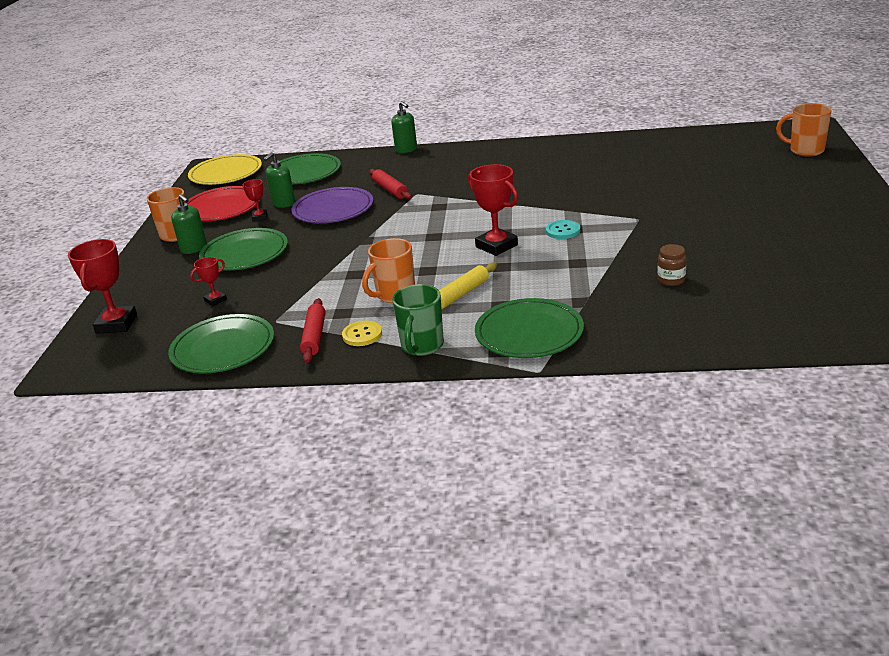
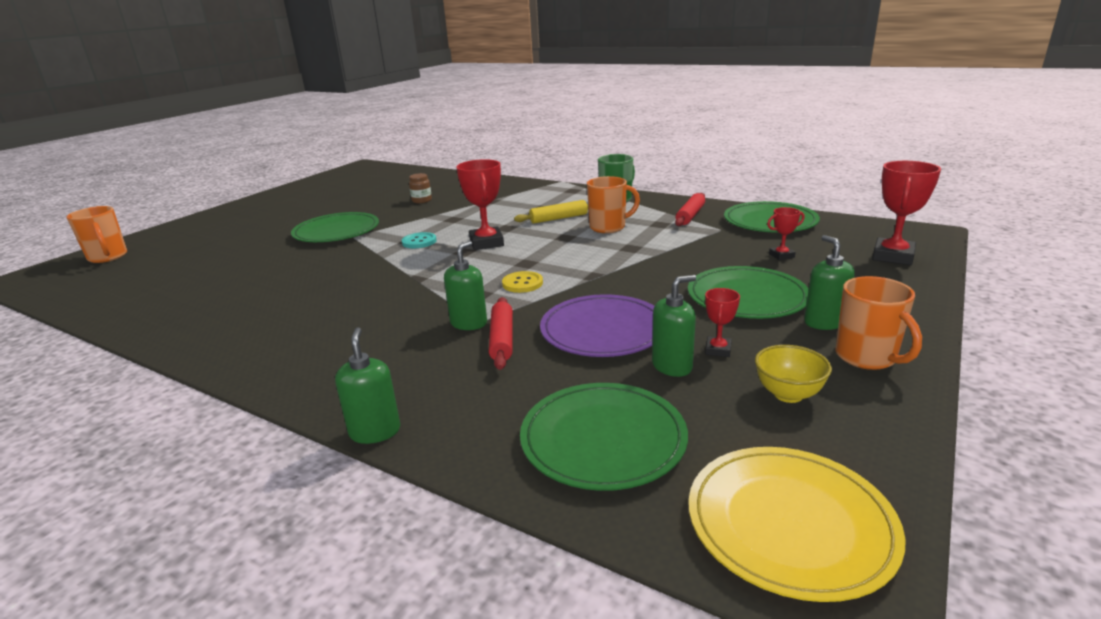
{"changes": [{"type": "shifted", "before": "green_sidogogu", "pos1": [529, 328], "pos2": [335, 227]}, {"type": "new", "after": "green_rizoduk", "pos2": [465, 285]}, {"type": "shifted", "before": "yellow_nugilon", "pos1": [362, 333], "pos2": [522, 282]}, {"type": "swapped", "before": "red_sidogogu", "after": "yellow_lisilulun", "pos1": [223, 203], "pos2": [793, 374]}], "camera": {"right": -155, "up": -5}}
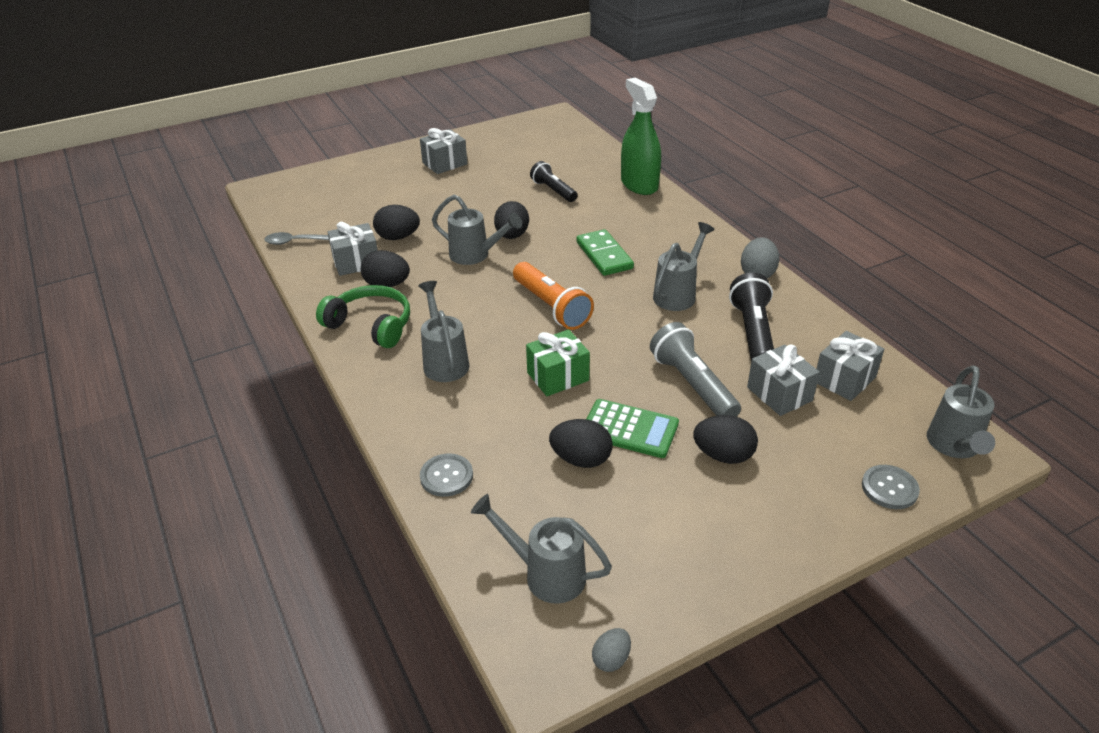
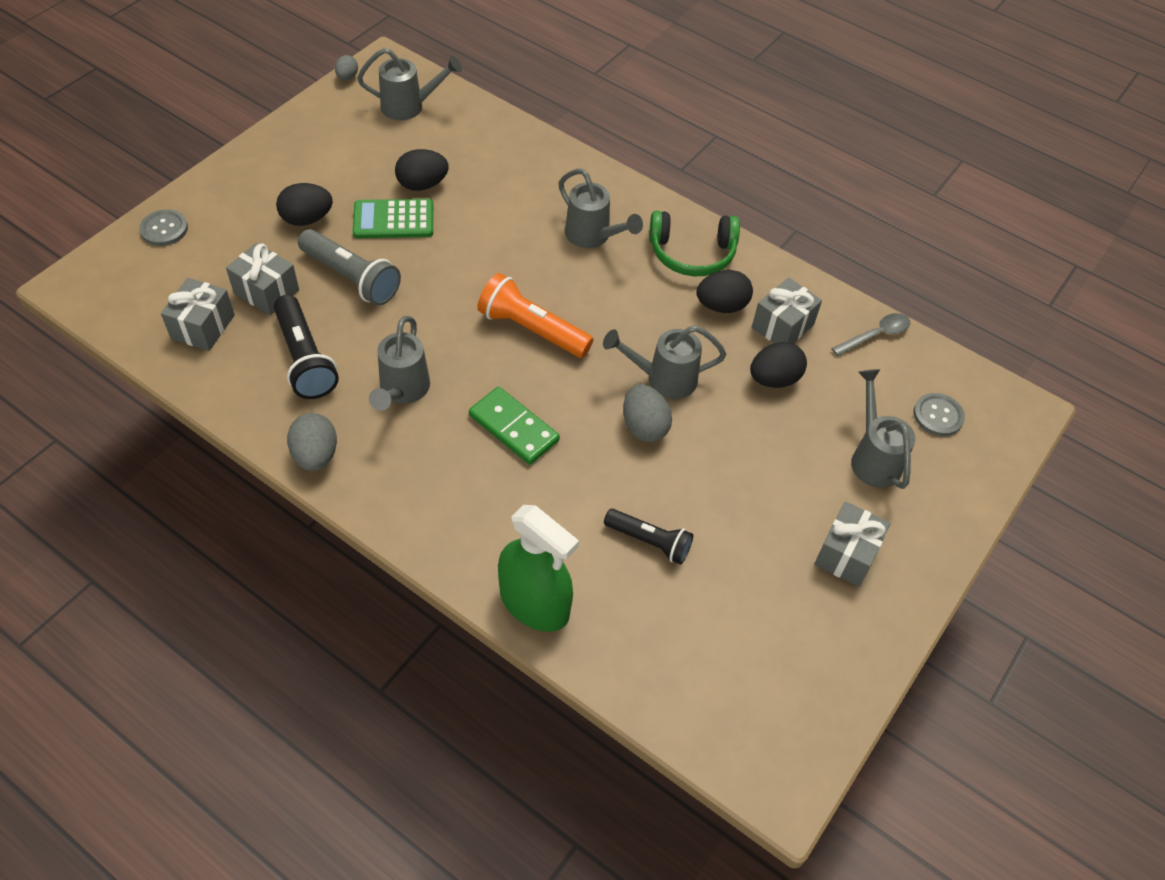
{"changes": [{"type": "repainted", "before": "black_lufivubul", "after": "grey_lufivubul", "pos1": [511, 220], "pos2": [647, 413]}, {"type": "shifted", "before": "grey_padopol", "pos1": [961, 411], "pos2": [883, 429]}, {"type": "shifted", "before": "grey_nugilon", "pos1": [446, 475], "pos2": [939, 414]}, {"type": "gone", "before": "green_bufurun", "pos1": [558, 362]}], "camera": {"right": 150, "up": 15}}
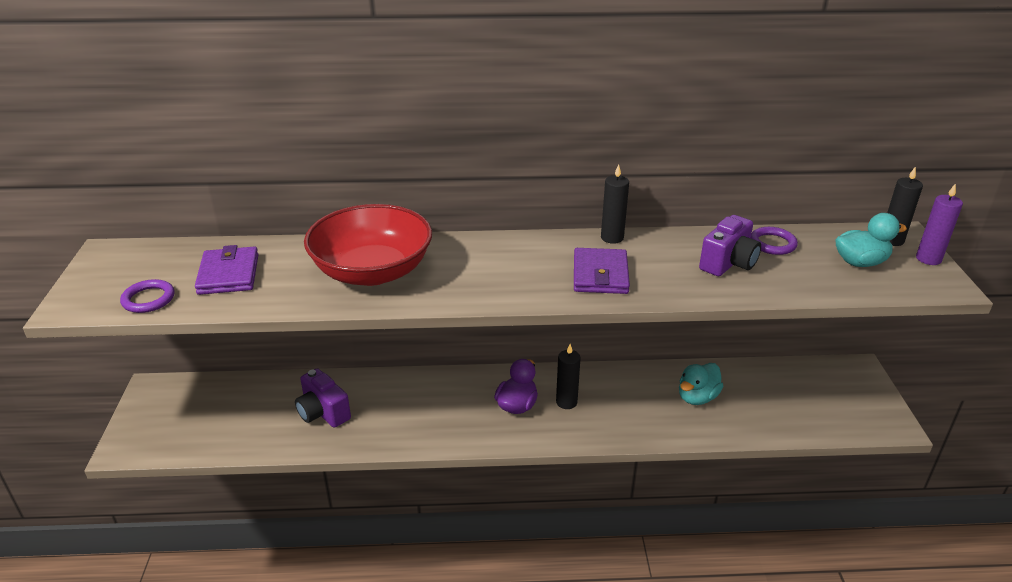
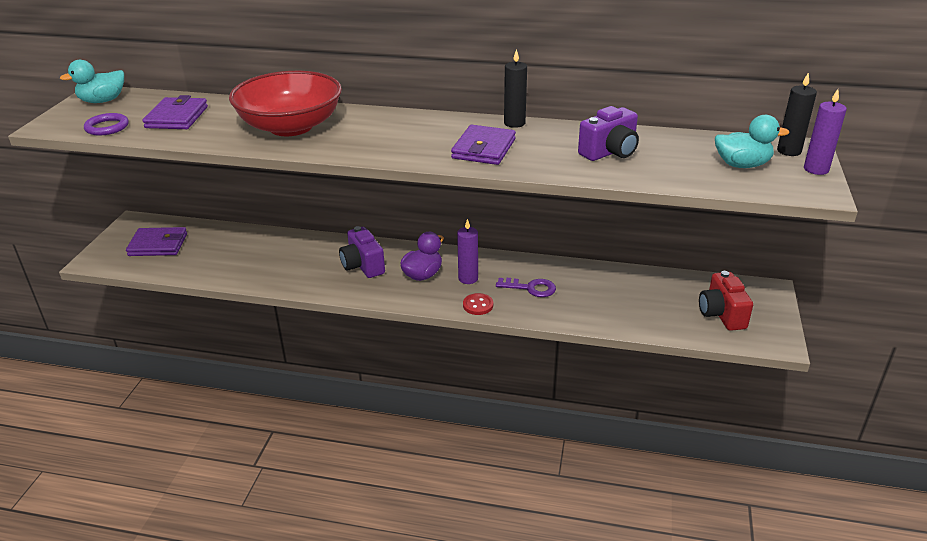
{"changes": [{"type": "shifted", "before": "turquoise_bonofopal", "pos1": [701, 384], "pos2": [92, 81]}, {"type": "new", "after": "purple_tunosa", "pos2": [156, 241]}, {"type": "shifted", "before": "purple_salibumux", "pos1": [323, 398], "pos2": [362, 252]}, {"type": "repainted", "before": "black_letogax", "after": "purple_letogax", "pos1": [568, 376], "pos2": [467, 251]}, {"type": "new", "after": "red_nugilon", "pos2": [478, 304]}, {"type": "new", "after": "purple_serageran", "pos2": [526, 287]}, {"type": "new", "after": "red_salibumux", "pos2": [726, 301]}, {"type": "gone", "before": "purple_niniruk", "pos1": [774, 241]}], "camera": {"right": 15, "up": 0}}
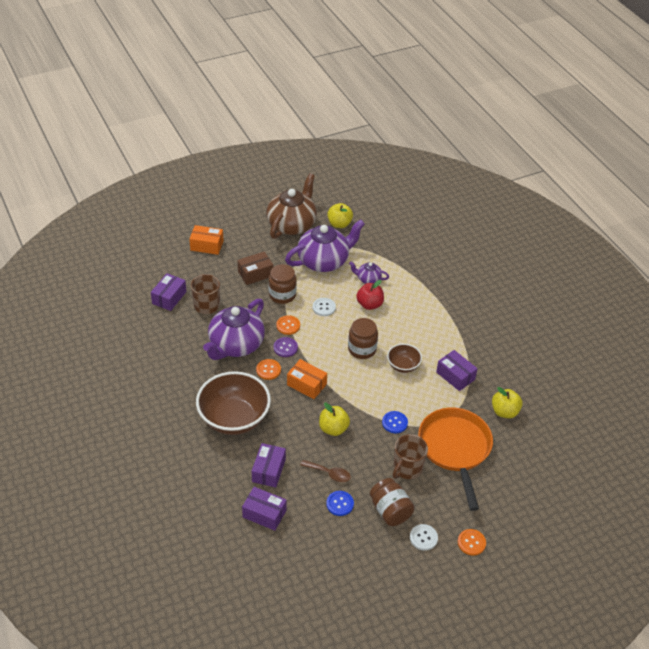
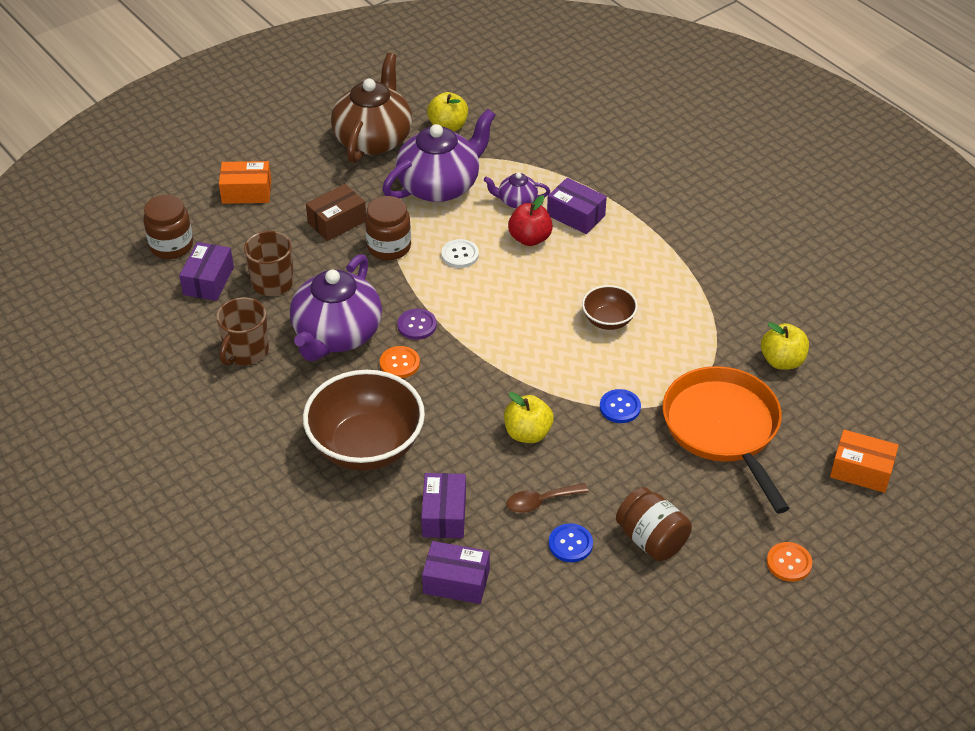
{"changes": [{"type": "shifted", "before": "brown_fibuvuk", "pos1": [363, 338], "pos2": [168, 227]}, {"type": "shifted", "before": "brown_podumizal", "pos1": [410, 456], "pos2": [242, 331]}, {"type": "rotated", "before": "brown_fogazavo", "pos1": [325, 471], "pos2": [548, 498], "turn": 150}, {"type": "shifted", "before": "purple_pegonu", "pos1": [457, 370], "pos2": [577, 206]}, {"type": "shifted", "before": "orange_pegonu", "pos1": [307, 379], "pos2": [864, 461]}, {"type": "gone", "before": "orange_nugilon", "pos1": [288, 325]}, {"type": "gone", "before": "white_nugilon", "pos1": [424, 537]}], "camera": {"right": -10, "up": 0}}
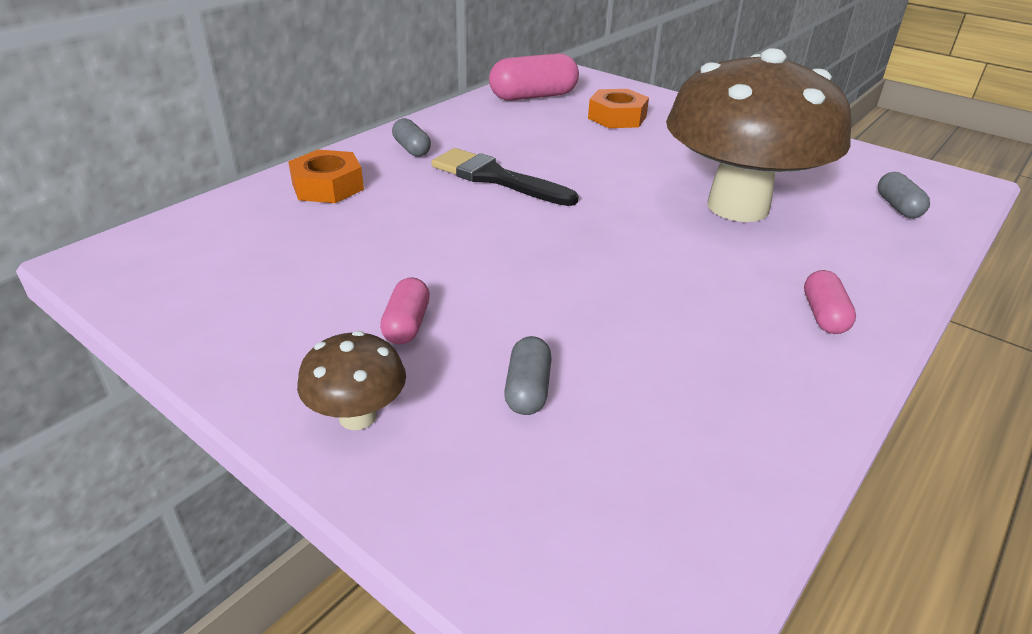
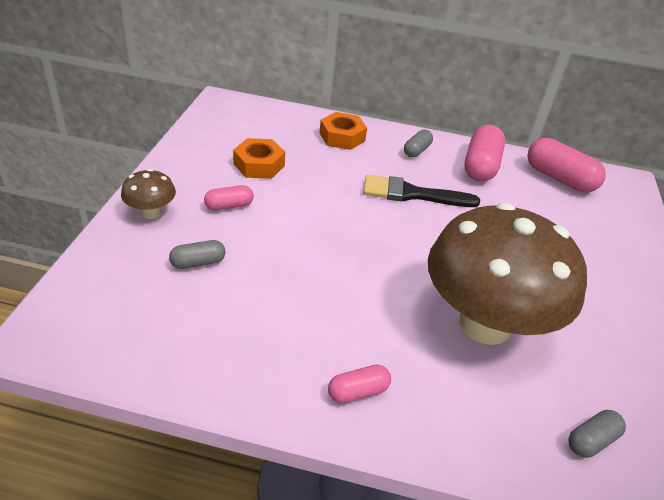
{"changes": [{"type": "shifted", "before": "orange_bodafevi", "pos1": [618, 108], "pos2": [259, 158]}, {"type": "rotated", "before": "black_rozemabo", "pos1": [504, 177], "pos2": [421, 191], "turn": -90}, {"type": "new", "after": "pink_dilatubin", "pos2": [484, 153]}], "camera": {"right": 60, "up": 5}}
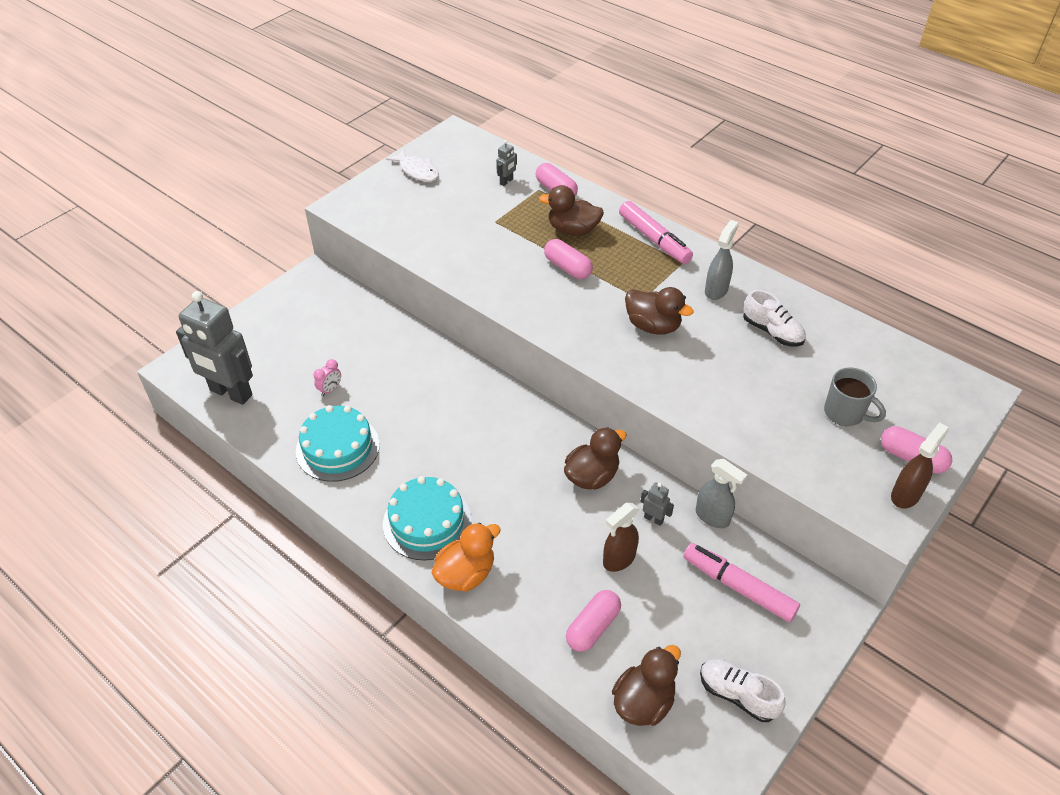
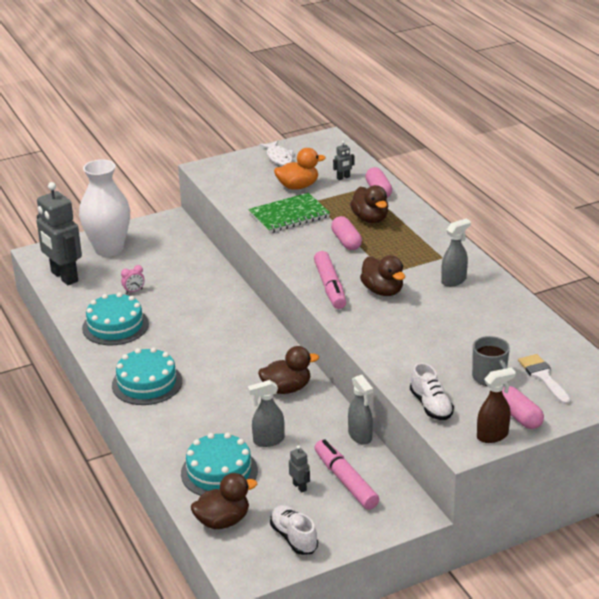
{"changes": [{"type": "new", "after": "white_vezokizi", "pos2": [104, 208]}, {"type": "swapped", "before": "pink_dilatubin", "after": "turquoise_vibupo", "pos1": [593, 621], "pos2": [219, 464]}, {"type": "new", "after": "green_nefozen", "pos2": [289, 213]}, {"type": "repainted", "before": "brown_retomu", "after": "grey_retomu", "pos1": [621, 537], "pos2": [266, 413]}, {"type": "shifted", "before": "orange_bonofopal", "pos1": [466, 557], "pos2": [300, 169]}, {"type": "shifted", "before": "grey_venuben", "pos1": [657, 504], "pos2": [299, 469]}, {"type": "shifted", "before": "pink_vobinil", "pos1": [656, 232], "pos2": [330, 280]}, {"type": "rotated", "before": "brown_bonofopal", "pos1": [571, 210], "pos2": [369, 204], "turn": -150}, {"type": "shifted", "before": "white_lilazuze", "pos1": [774, 318], "pos2": [432, 391]}, {"type": "new", "after": "white_rozemabo", "pos2": [544, 379]}], "camera": {"right": 25, "up": -15}}
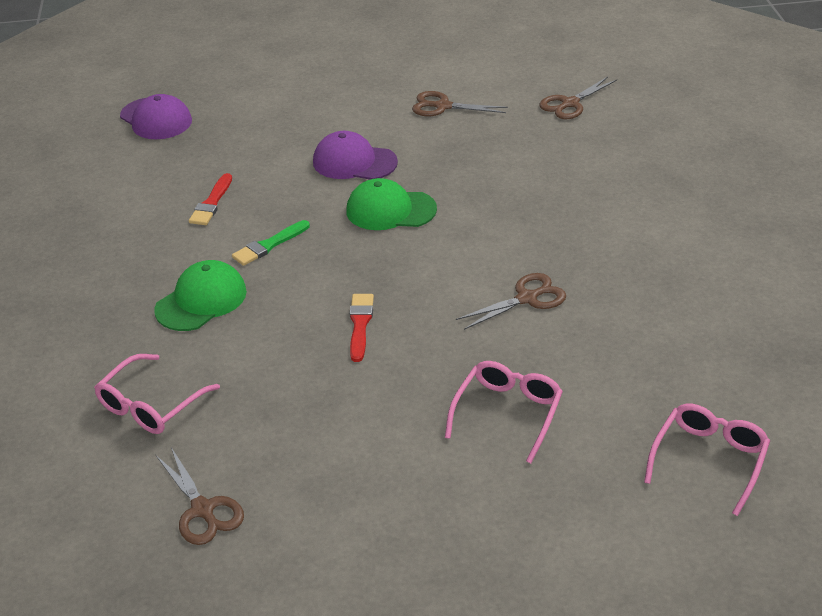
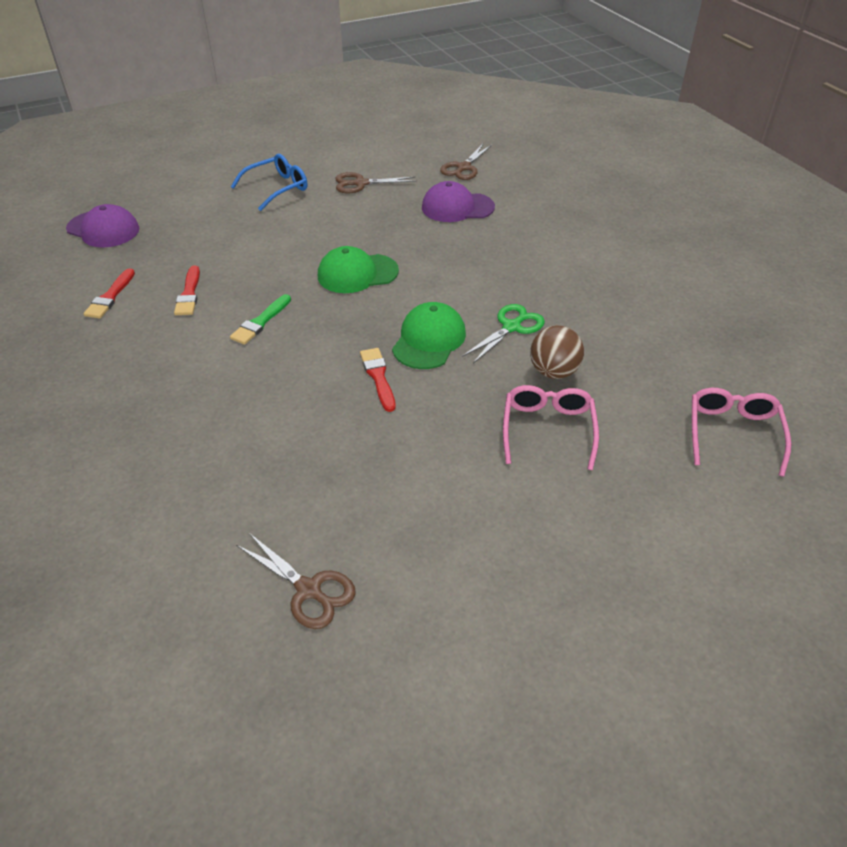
{"changes": [{"type": "new", "after": "red_rozemabo", "pos2": [109, 293]}, {"type": "new", "after": "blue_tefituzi", "pos2": [269, 182]}, {"type": "shifted", "before": "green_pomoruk", "pos1": [200, 295], "pos2": [429, 335]}, {"type": "shifted", "before": "purple_pomoruk", "pos1": [355, 155], "pos2": [458, 201]}, {"type": "repainted", "before": "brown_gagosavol", "after": "green_gagosavol", "pos1": [511, 301], "pos2": [503, 333]}, {"type": "new", "after": "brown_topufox", "pos2": [557, 352]}, {"type": "gone", "before": "pink_tefituzi", "pos1": [157, 394]}], "camera": {"right": -20, "up": 5}}
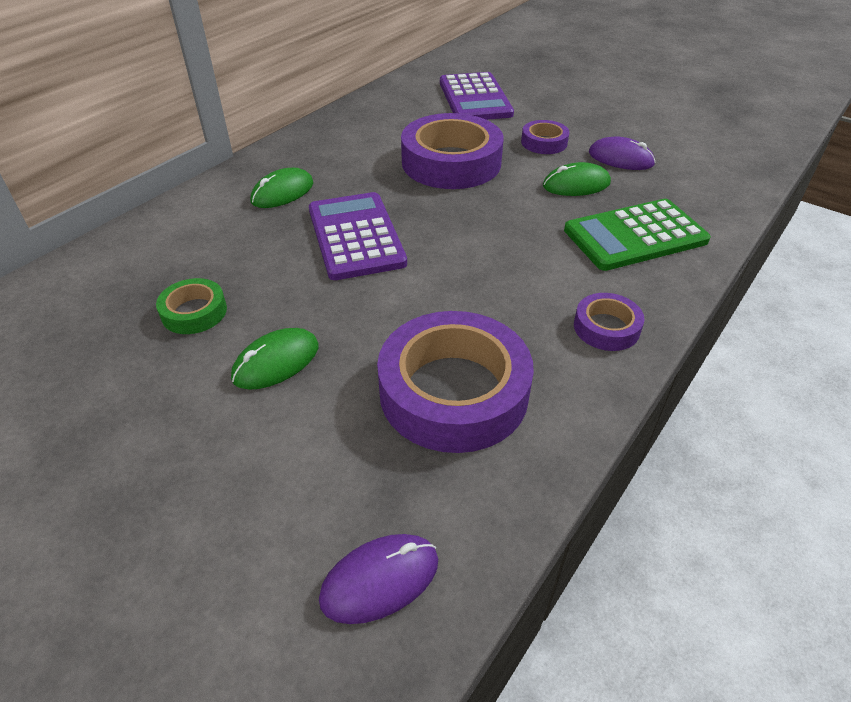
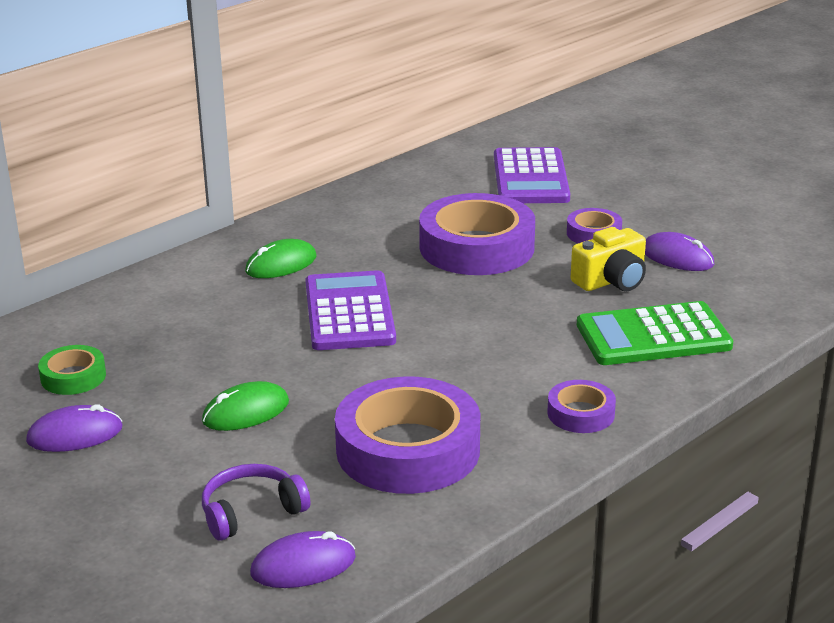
{"changes": [{"type": "new", "after": "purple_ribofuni", "pos2": [74, 428]}, {"type": "shifted", "before": "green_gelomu", "pos1": [191, 306], "pos2": [72, 370]}, {"type": "new", "after": "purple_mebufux", "pos2": [256, 502]}, {"type": "swapped", "before": "green_ribofuni", "after": "yellow_salibumux", "pos1": [577, 179], "pos2": [608, 259]}], "camera": {"right": 10, "up": -15}}
